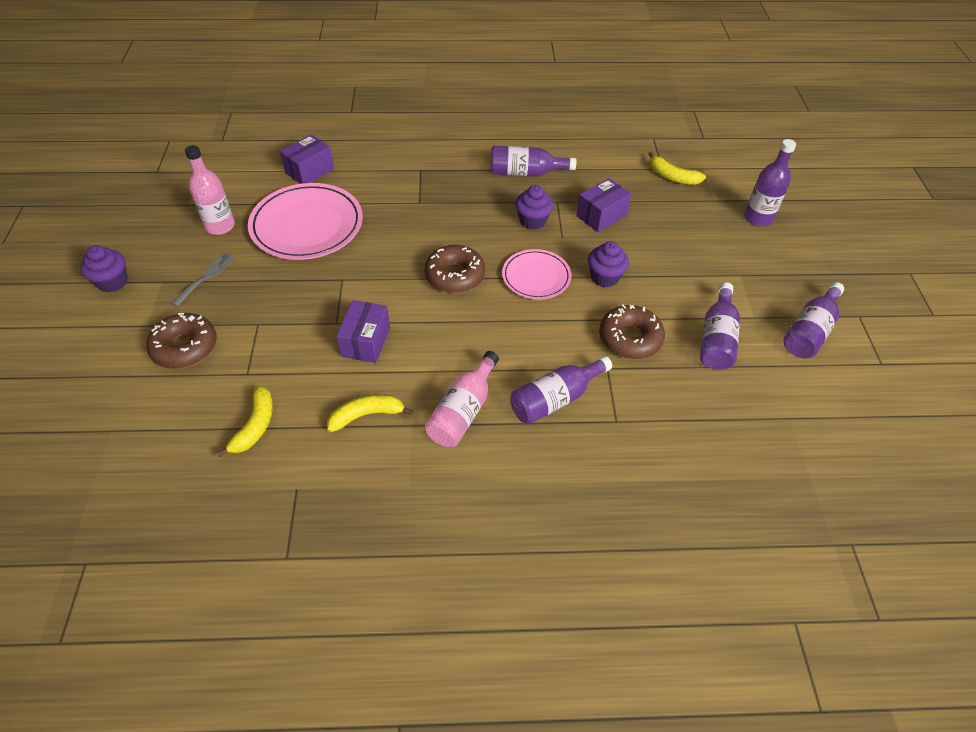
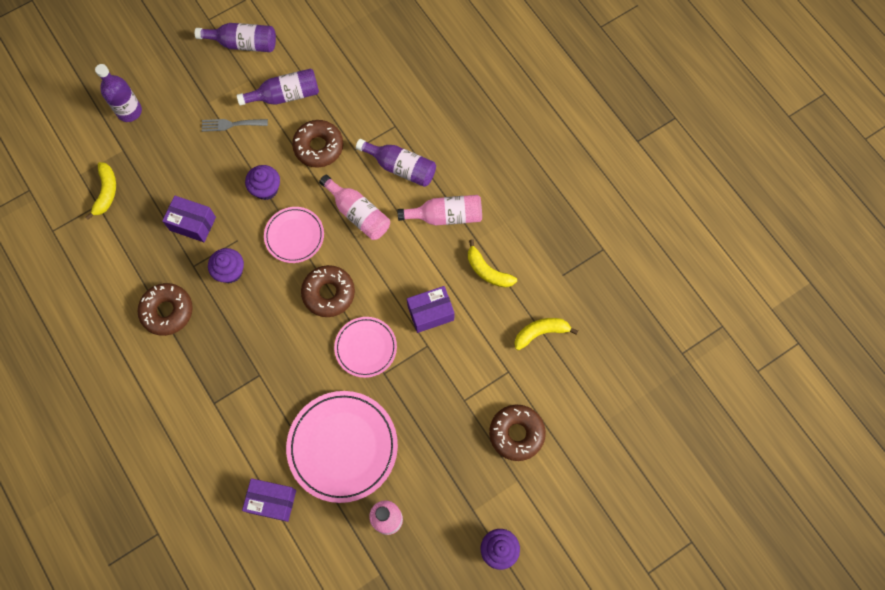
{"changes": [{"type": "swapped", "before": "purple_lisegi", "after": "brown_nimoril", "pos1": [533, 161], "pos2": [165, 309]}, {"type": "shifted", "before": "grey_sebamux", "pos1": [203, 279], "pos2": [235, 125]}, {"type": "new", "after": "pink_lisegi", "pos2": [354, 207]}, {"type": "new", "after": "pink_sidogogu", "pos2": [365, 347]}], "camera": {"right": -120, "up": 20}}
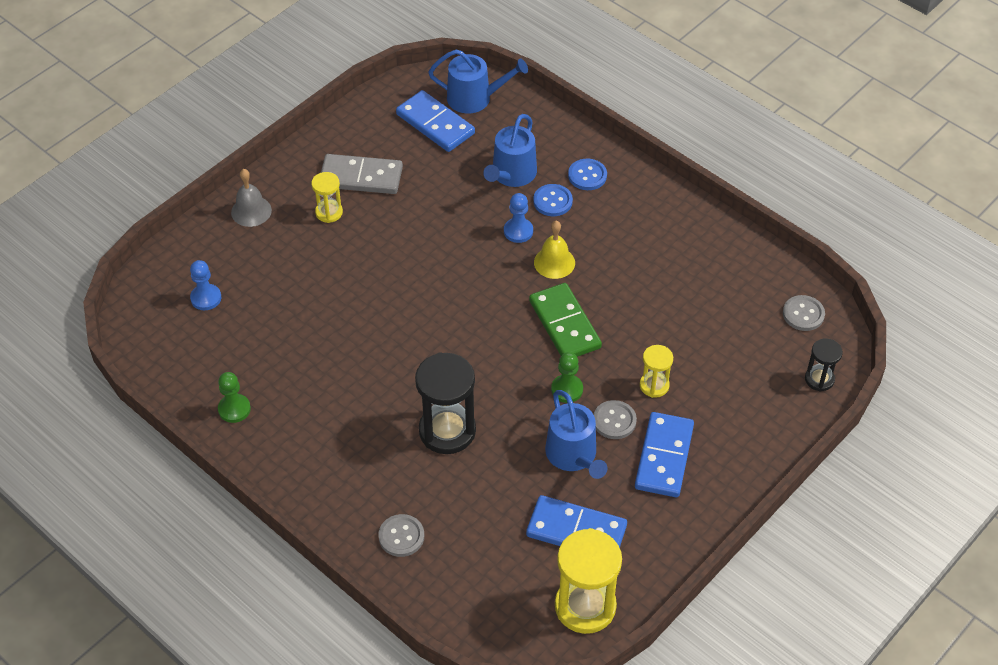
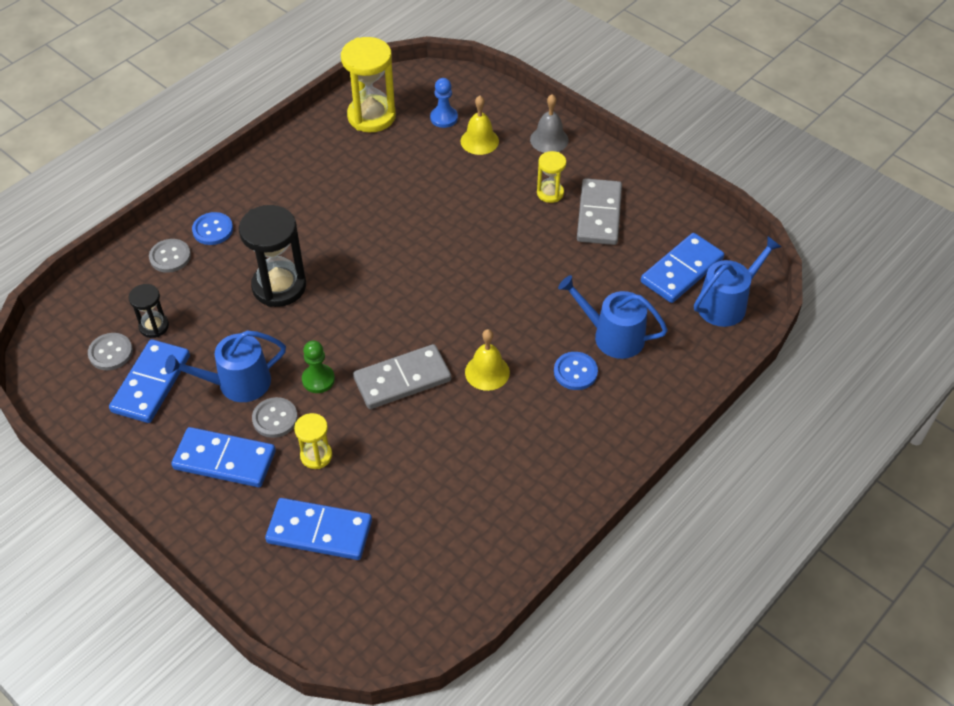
{"changes": [{"type": "shifted", "before": "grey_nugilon", "pos1": [804, 313], "pos2": [110, 351]}, {"type": "shifted", "before": "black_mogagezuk", "pos1": [824, 365], "pos2": [148, 311]}, {"type": "shifted", "before": "blue_nugilon", "pos1": [587, 174], "pos2": [212, 228]}, {"type": "new", "after": "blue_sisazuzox", "pos2": [318, 529]}, {"type": "shifted", "before": "yellow_mogagezuk", "pos1": [588, 581], "pos2": [368, 84]}, {"type": "repainted", "before": "green_sisazuzox", "after": "grey_sisazuzox", "pos1": [565, 320], "pos2": [402, 376]}, {"type": "new", "after": "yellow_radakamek", "pos2": [480, 125]}, {"type": "rotated", "before": "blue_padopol", "pos1": [478, 81], "pos2": [737, 281], "turn": -135}, {"type": "gone", "before": "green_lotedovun", "pos1": [234, 397]}, {"type": "gone", "before": "blue_lotedovun", "pos1": [518, 218]}], "camera": {"right": 90, "up": 0}}
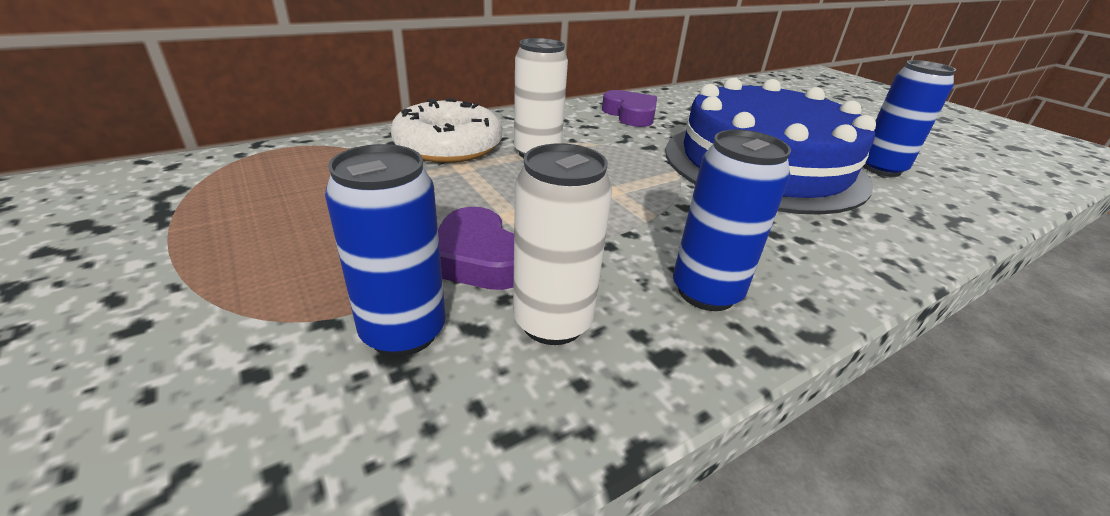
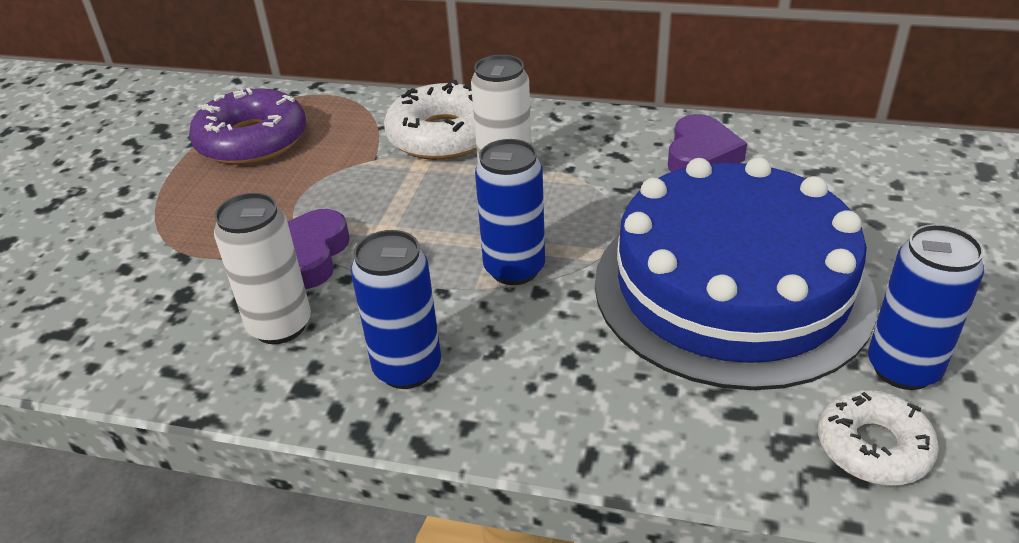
{"changes": [{"type": "new", "after": "purple_nimoril", "pos2": [247, 126]}, {"type": "shifted", "before": "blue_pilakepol", "pos1": [385, 250], "pos2": [510, 212]}, {"type": "new", "after": "white_nimoril", "pos2": [878, 437]}], "camera": {"right": 50, "up": 5}}
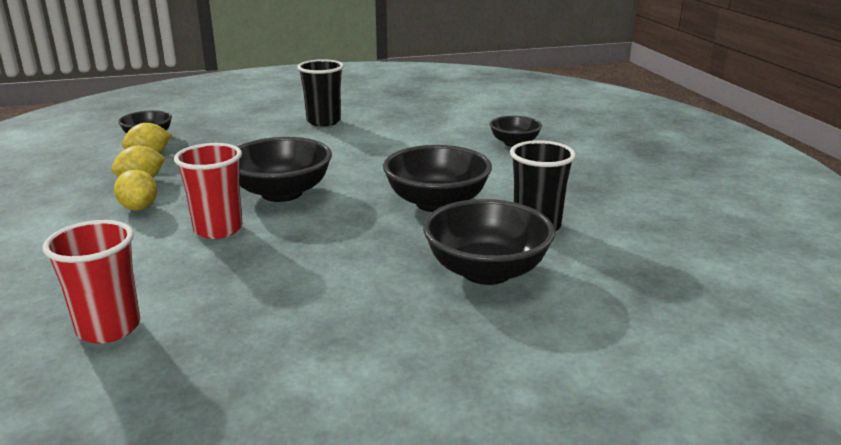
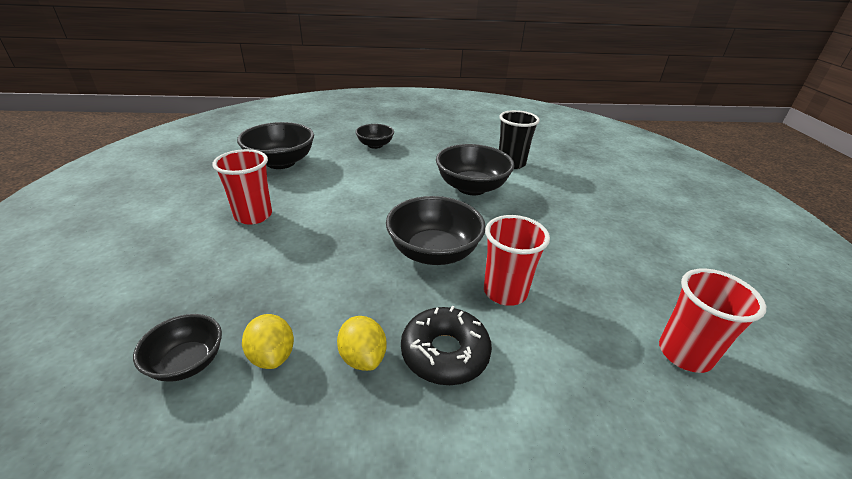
{"changes": [{"type": "repainted", "before": "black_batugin", "after": "red_batugin", "pos1": [320, 93], "pos2": [242, 187]}, {"type": "shifted", "before": "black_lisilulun", "pos1": [489, 242], "pos2": [275, 145]}, {"type": "swapped", "before": "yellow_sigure", "after": "black_nimoril", "pos1": [135, 190], "pos2": [446, 345]}], "camera": {"right": -80, "up": 10}}
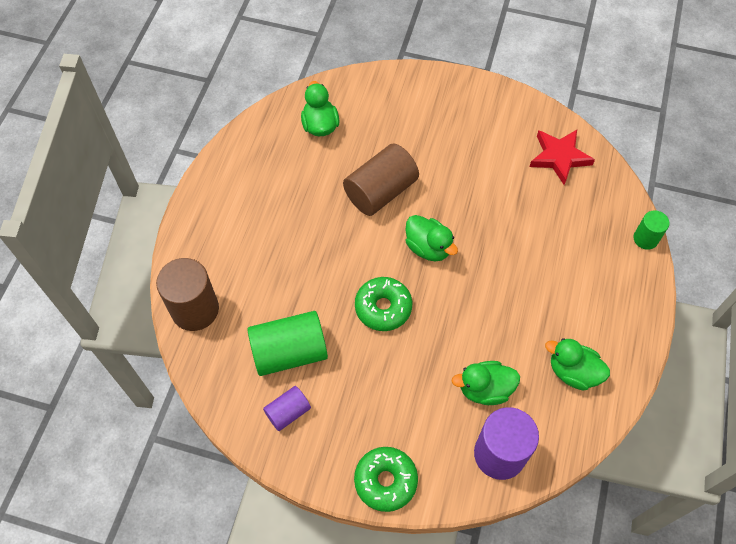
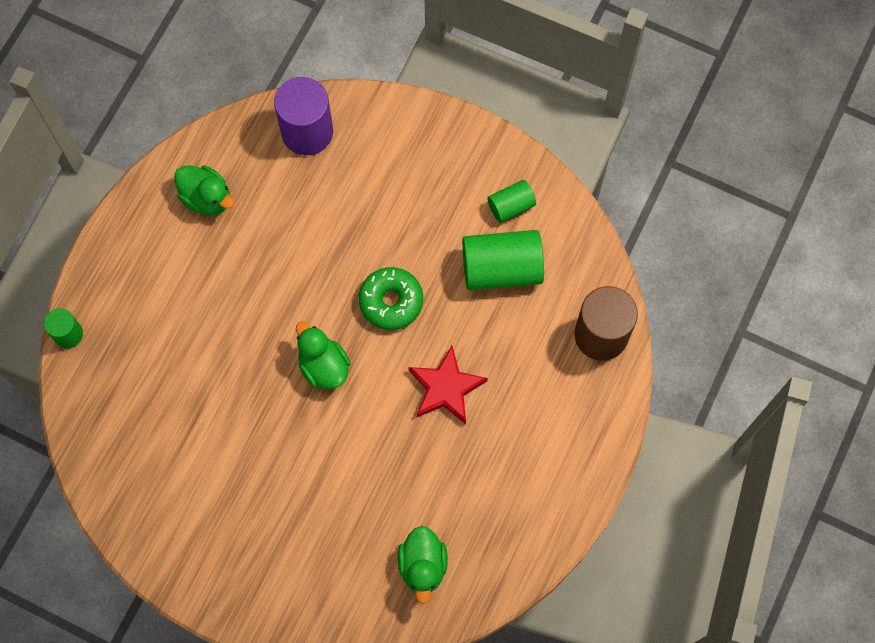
{"changes": [{"type": "shifted", "before": "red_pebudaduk", "pos1": [562, 157], "pos2": [448, 385]}, {"type": "repainted", "before": "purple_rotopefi", "after": "green_rotopefi", "pos1": [287, 408], "pos2": [511, 201]}, {"type": "gone", "before": "brown_rotopefi", "pos1": [381, 179]}, {"type": "gone", "before": "green_nimoril", "pos1": [386, 479]}, {"type": "gone", "before": "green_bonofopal", "pos1": [485, 383]}], "camera": {"right": -170, "up": 10}}
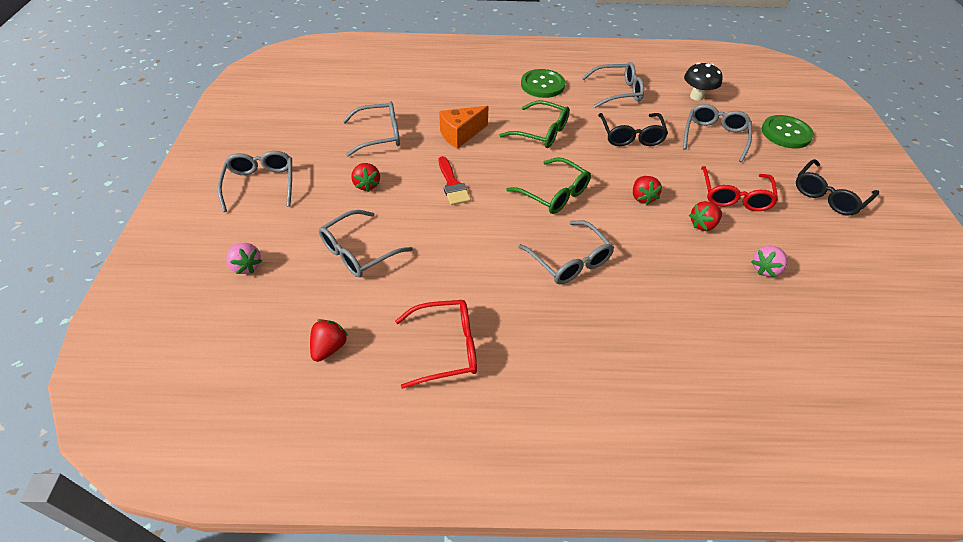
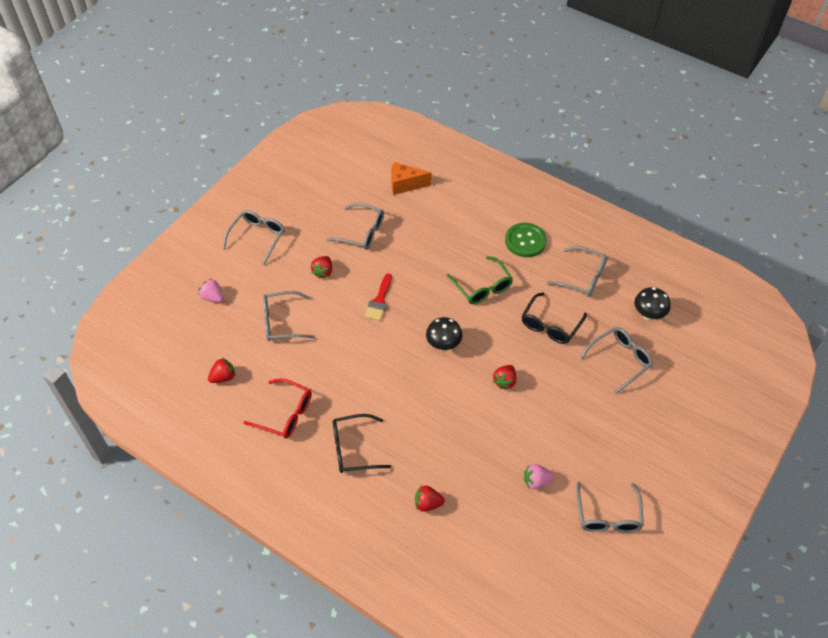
{"changes": [{"type": "rotated", "before": "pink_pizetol", "pos1": [244, 258], "pos2": [211, 290], "turn": 135}, {"type": "shifted", "before": "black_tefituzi", "pos1": [837, 187], "pos2": [362, 443]}, {"type": "shifted", "before": "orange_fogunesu", "pos1": [464, 127], "pos2": [411, 178]}, {"type": "shifted", "before": "red_pizetol", "pos1": [705, 216], "pos2": [430, 498]}, {"type": "swapped", "before": "green_tefituzi", "after": "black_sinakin", "pos1": [548, 185], "pos2": [444, 334]}, {"type": "shifted", "before": "grey_tefituzi", "pos1": [566, 252], "pos2": [610, 507]}, {"type": "gone", "before": "red_tefituzi", "pos1": [739, 188]}, {"type": "gone", "before": "green_nugilon", "pos1": [788, 131]}], "camera": {"right": 35, "up": 5}}
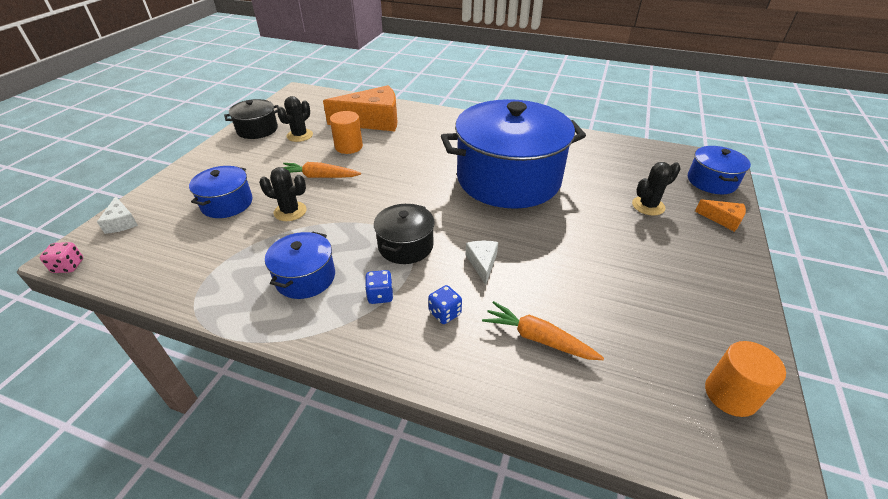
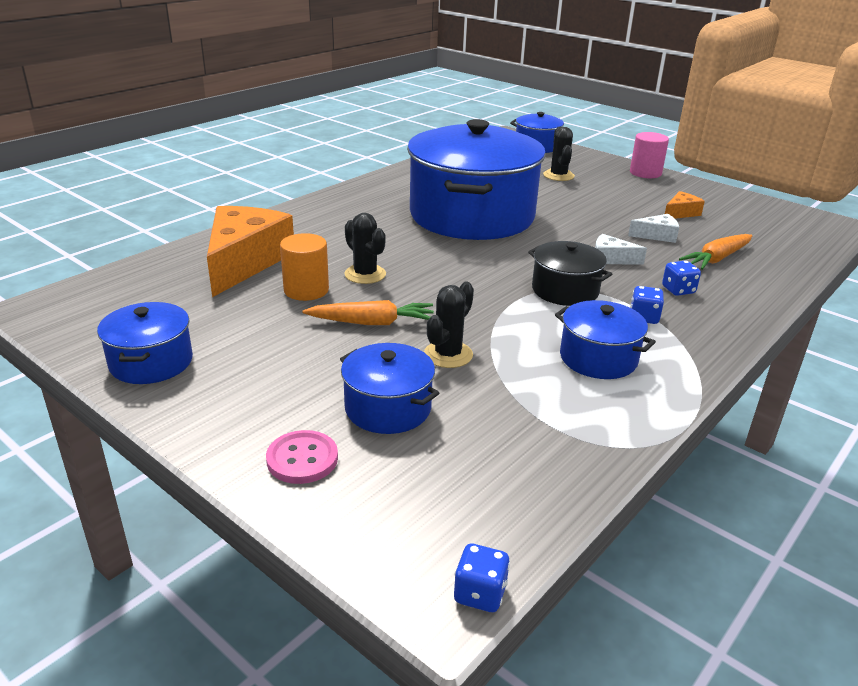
{"changes": [{"type": "repainted", "before": "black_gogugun", "after": "blue_gogugun", "pos1": [251, 119], "pos2": [145, 343]}, {"type": "new", "after": "pink_nugilon", "pos2": [302, 457]}, {"type": "rotated", "before": "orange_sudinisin", "pos1": [322, 170], "pos2": [368, 312], "turn": -120}, {"type": "shifted", "before": "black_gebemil", "pos1": [295, 119], "pos2": [365, 248]}, {"type": "repainted", "before": "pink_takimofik", "after": "blue_takimofik", "pos1": [61, 257], "pos2": [482, 578]}, {"type": "shifted", "before": "white_fogunesu", "pos1": [117, 215], "pos2": [653, 228]}, {"type": "new", "after": "pink_rotopefi", "pos2": [649, 155]}, {"type": "shifted", "before": "orange_fogunesu", "pos1": [720, 215], "pos2": [685, 205]}, {"type": "gone", "before": "orange_rotopefi", "pos1": [745, 379]}], "camera": {"right": -70, "up": -10}}
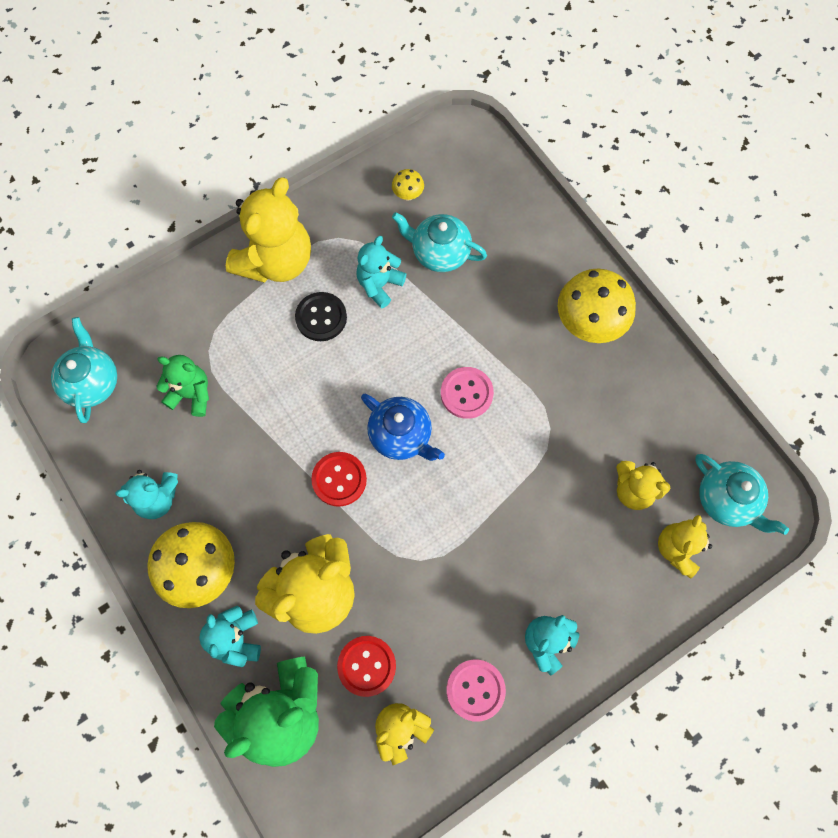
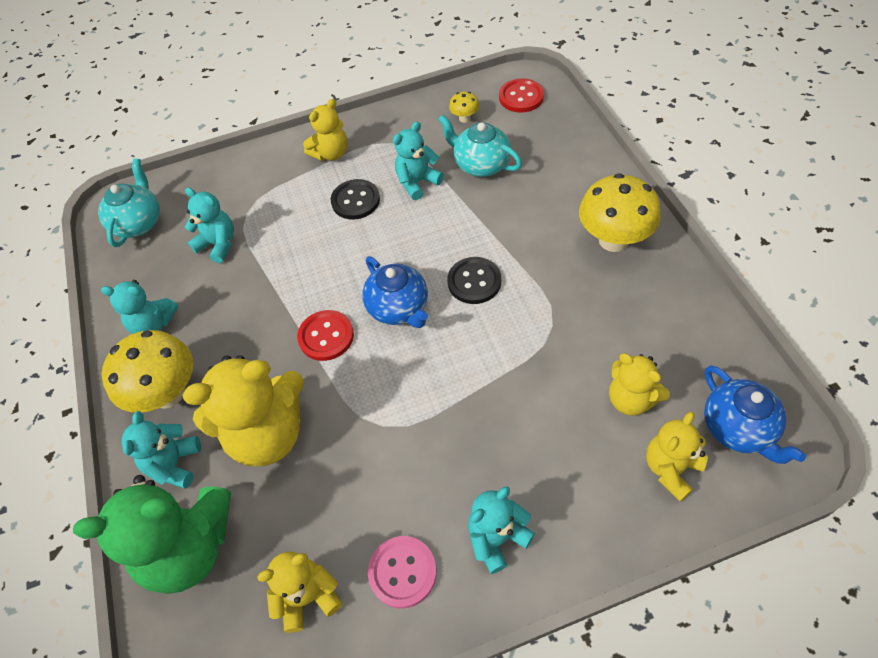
{"changes": [{"type": "repainted", "before": "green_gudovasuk", "after": "turquoise_gudovasuk", "pos1": [182, 386], "pos2": [209, 225]}, {"type": "scaled", "before": "yellow_gudovasuk", "pos1": [268, 230], "pos2": [325, 130], "scale": 0.56}, {"type": "repainted", "before": "pink_nugilon", "after": "black_nugilon", "pos1": [467, 393], "pos2": [474, 280]}, {"type": "shifted", "before": "red_nugilon", "pos1": [366, 666], "pos2": [521, 95]}, {"type": "repainted", "before": "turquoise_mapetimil", "after": "blue_mapetimil", "pos1": [742, 494], "pos2": [755, 414]}], "camera": {"right": 20, "up": -15}}
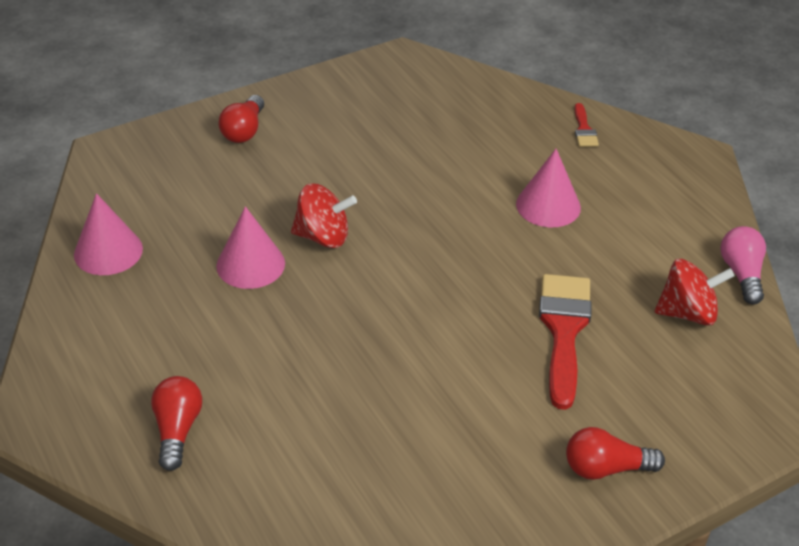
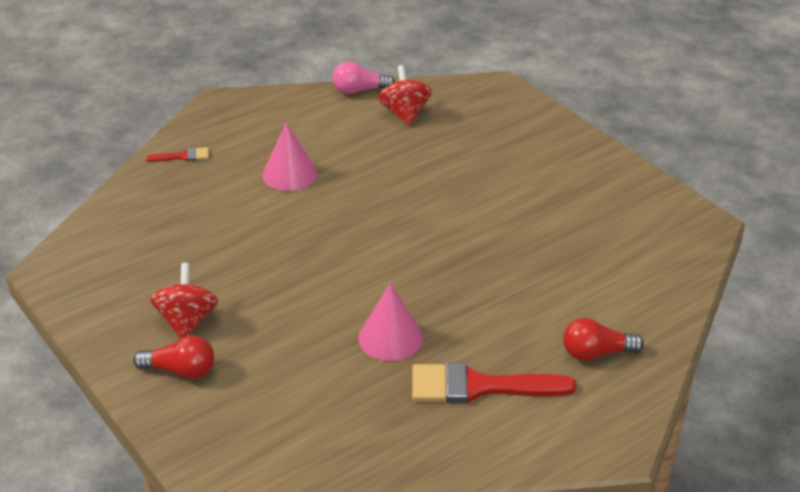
{"changes": [{"type": "shifted", "before": "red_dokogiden", "pos1": [324, 216], "pos2": [184, 301]}, {"type": "shifted", "before": "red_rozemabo", "pos1": [565, 342], "pos2": [494, 383]}, {"type": "gone", "before": "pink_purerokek", "pos1": [108, 234]}, {"type": "gone", "before": "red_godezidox", "pos1": [615, 453]}], "camera": {"right": -95, "up": -5}}
